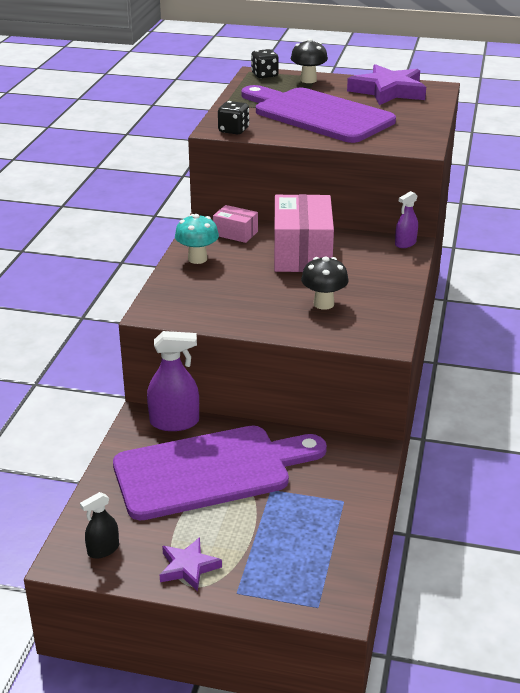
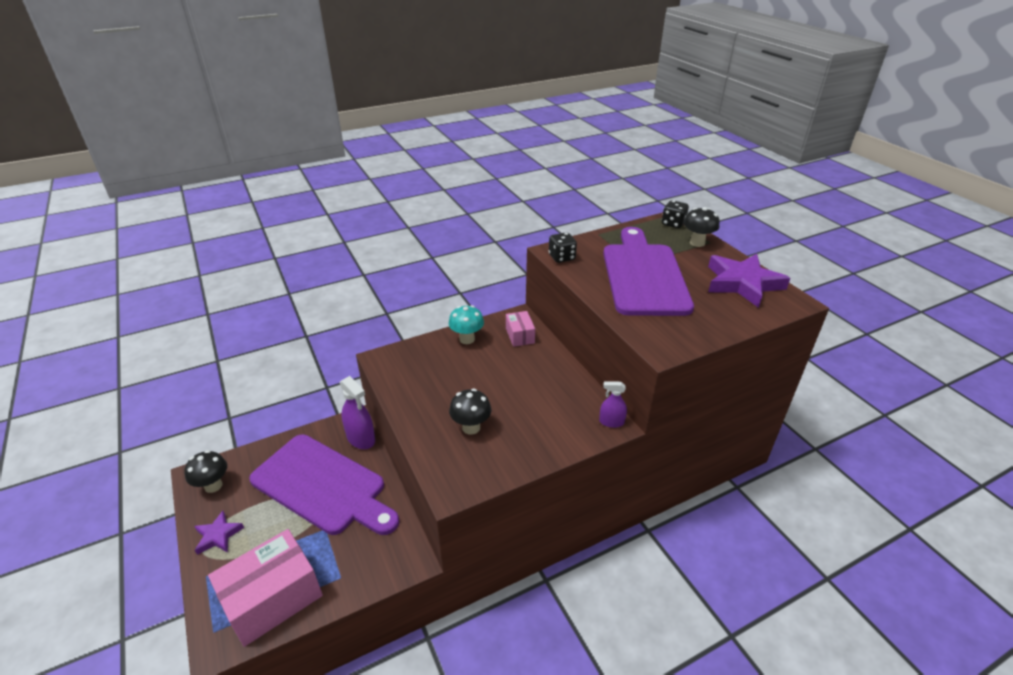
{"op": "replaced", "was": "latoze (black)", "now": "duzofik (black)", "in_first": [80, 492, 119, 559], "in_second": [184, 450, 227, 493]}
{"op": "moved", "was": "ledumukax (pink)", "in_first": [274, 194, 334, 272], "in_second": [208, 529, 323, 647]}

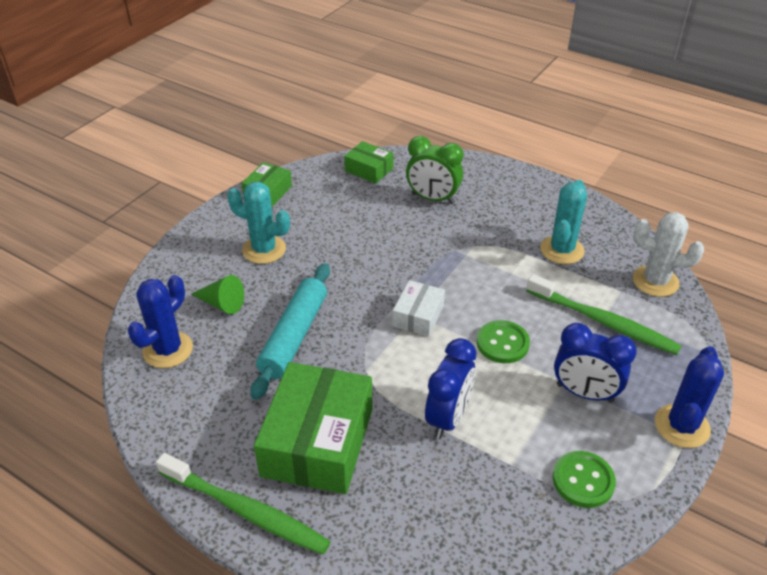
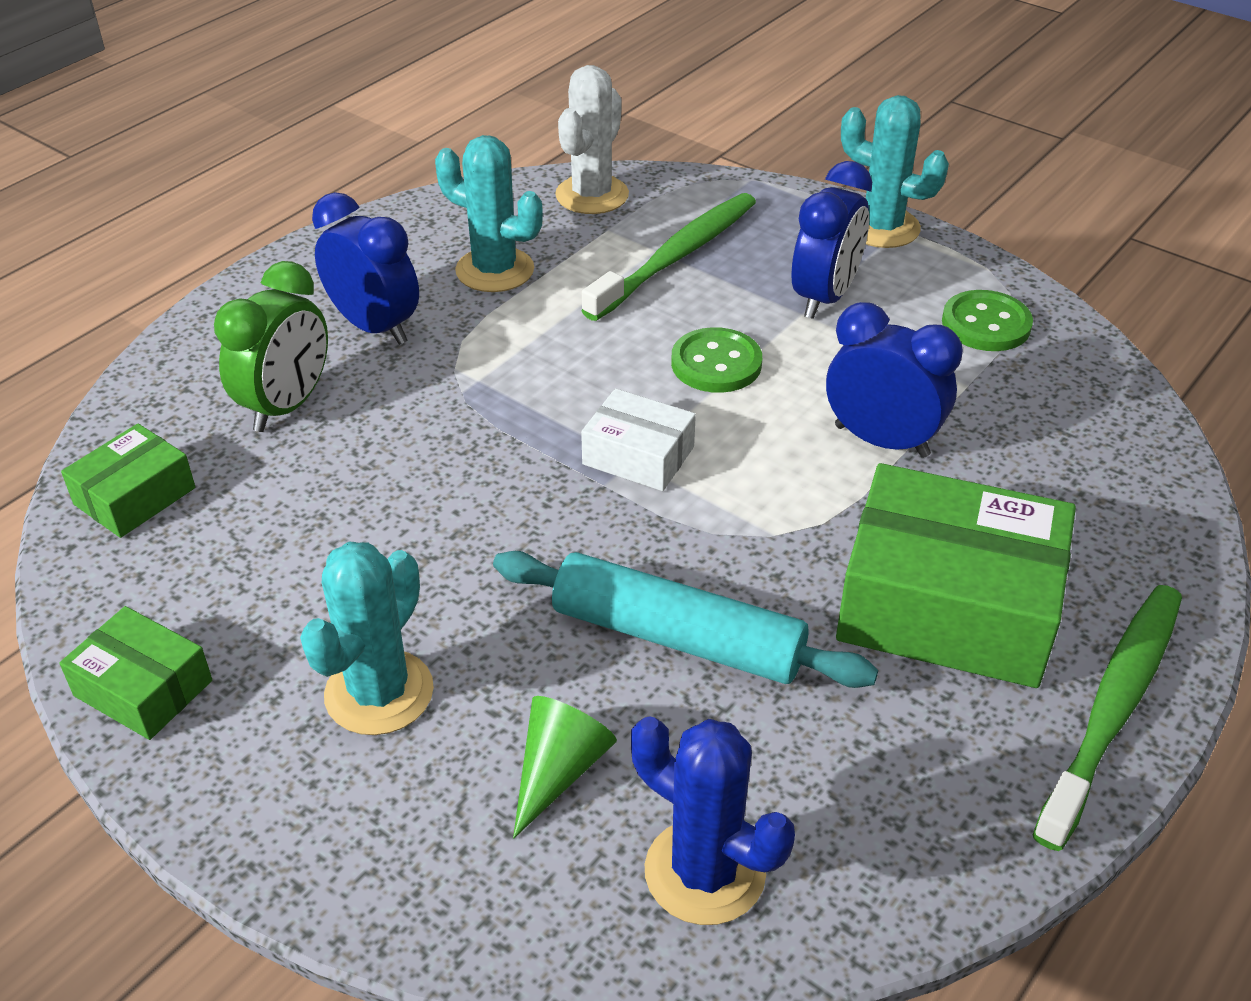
{"op": "recoloured", "was": "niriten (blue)", "now": "niriten (turquoise)", "in_first": [655, 346, 724, 448], "in_second": [841, 95, 949, 248]}
{"op": "added", "now": "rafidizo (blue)", "in_second": [312, 192, 419, 345]}

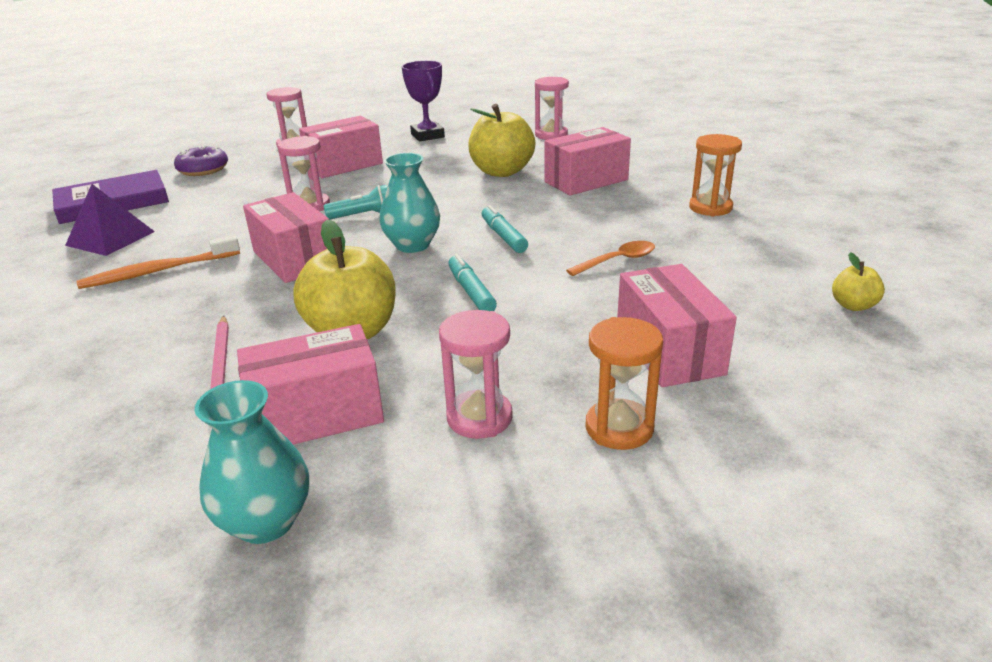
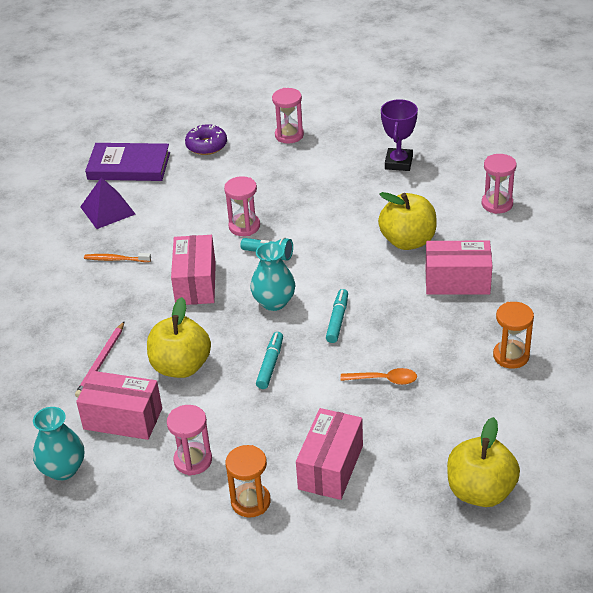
{"op": "resized", "was": "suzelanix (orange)", "in_first": [77, 235, 240, 289], "in_second": [84, 253, 151, 262], "ratio": 0.65}
{"op": "removed", "was": "ledumukax (pink)", "in_first": [299, 116, 383, 178]}
{"op": "resized", "was": "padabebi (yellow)", "in_first": [832, 252, 885, 311], "in_second": [447, 417, 520, 507], "ratio": 2.08}

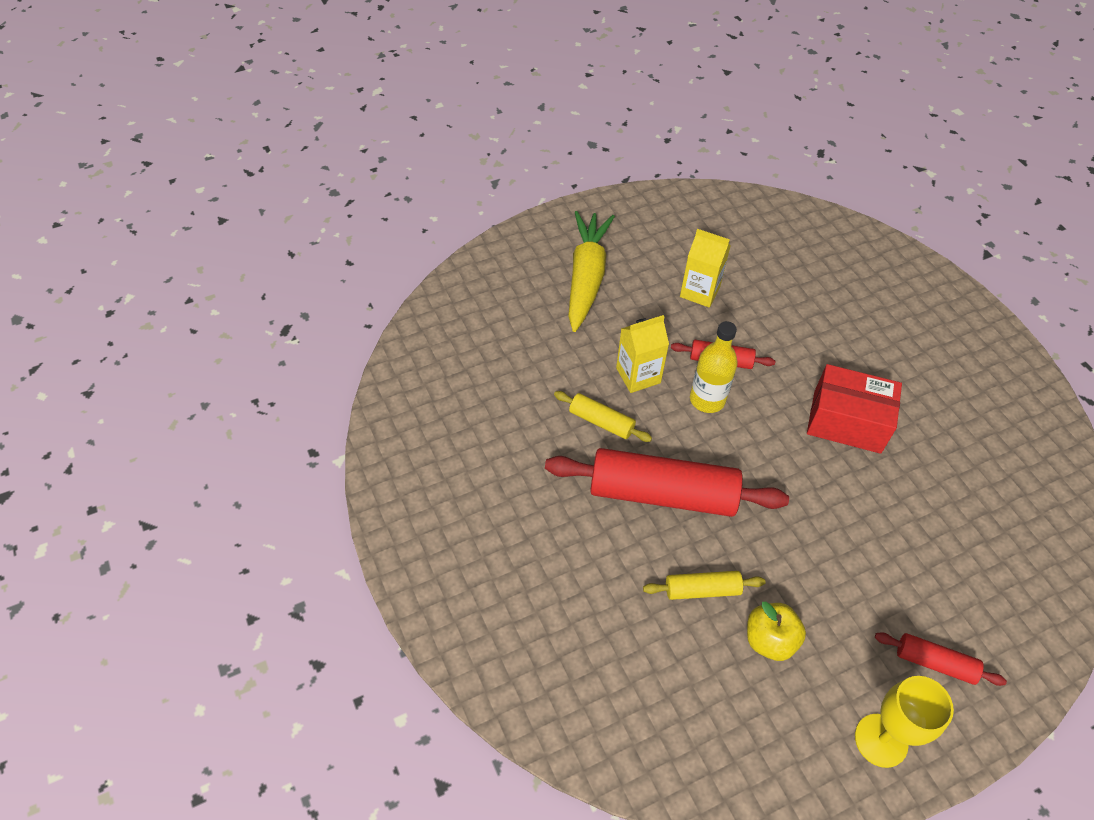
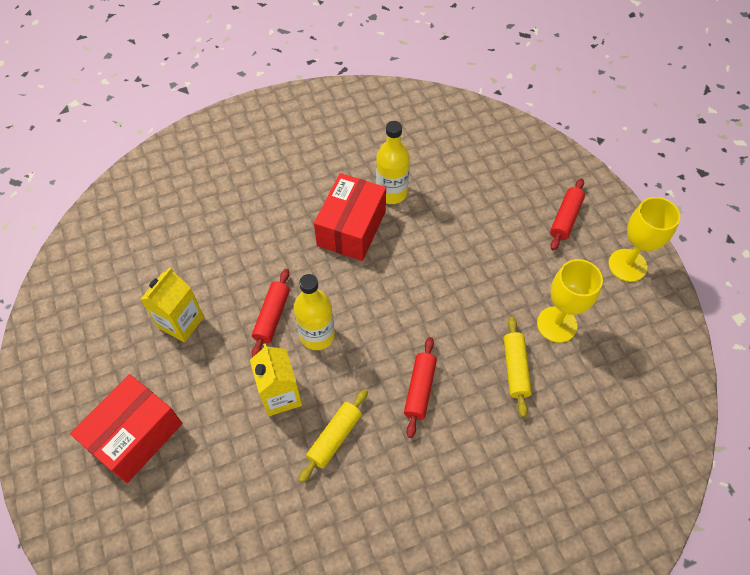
{"op": "resized", "was": "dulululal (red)", "in_first": [545, 448, 789, 517], "in_second": [404, 337, 437, 438], "ratio": 0.48}
{"op": "replaced", "was": "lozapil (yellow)", "now": "ledumukax (red)", "in_first": [568, 211, 615, 332], "in_second": [70, 374, 183, 483]}
{"op": "replaced", "was": "padabebi (yellow)", "now": "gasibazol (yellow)", "in_first": [747, 601, 806, 661], "in_second": [537, 259, 603, 343]}
{"op": "added", "now": "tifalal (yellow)", "in_second": [376, 121, 410, 204]}

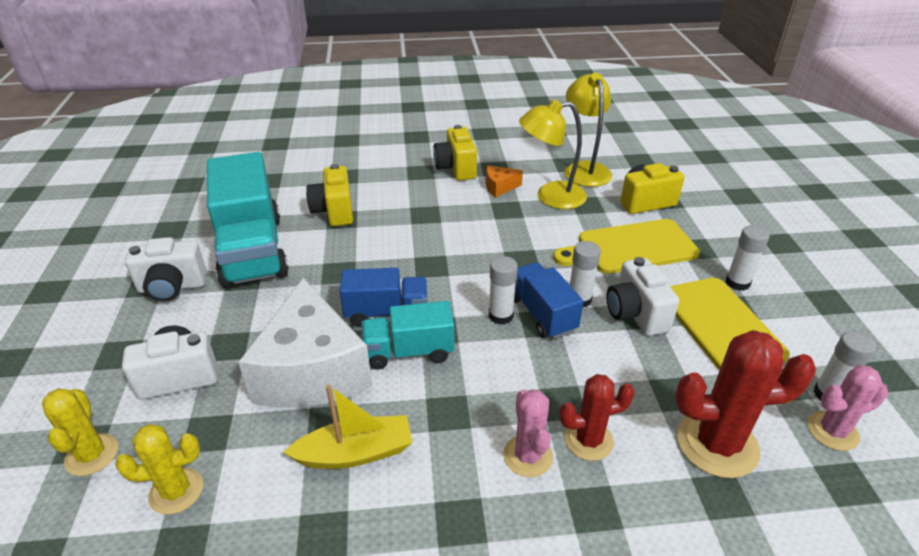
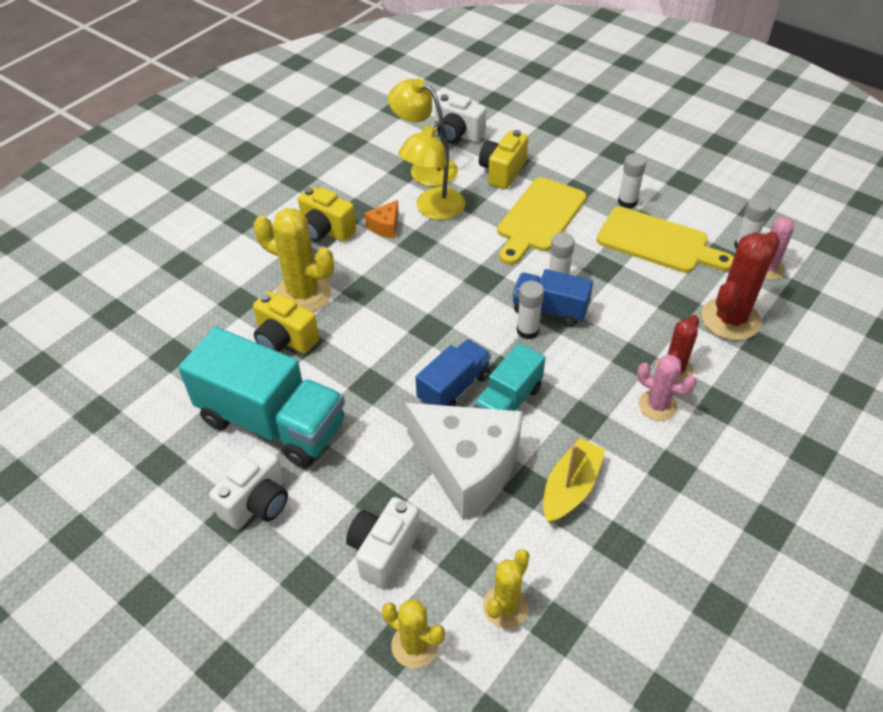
{"op": "moved", "was": "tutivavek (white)", "in_first": [606, 257, 679, 336], "in_second": [434, 94, 486, 143]}
{"op": "added", "now": "niriten (yellow)", "in_second": [254, 208, 334, 312]}

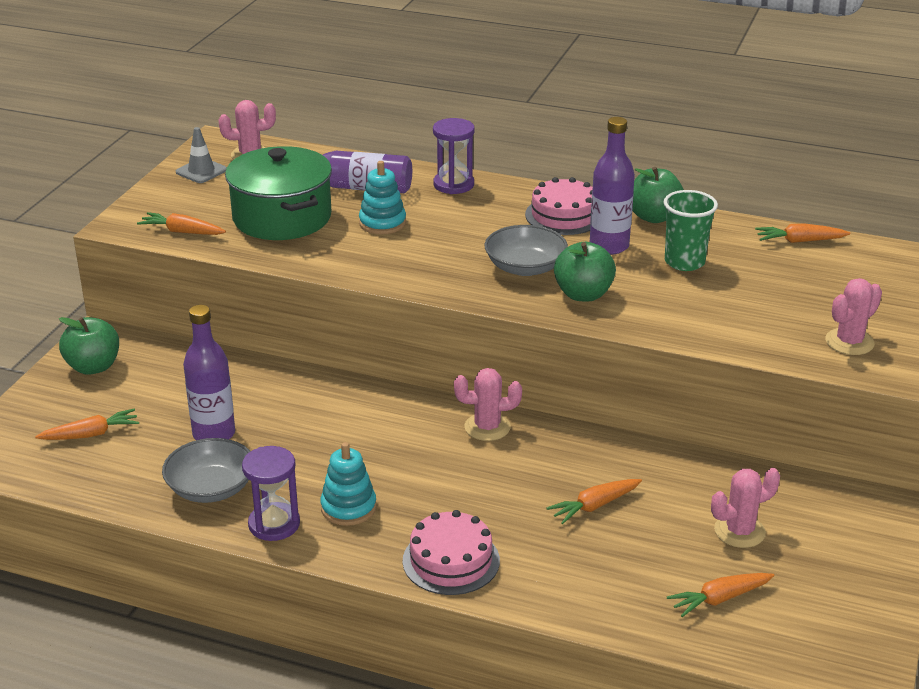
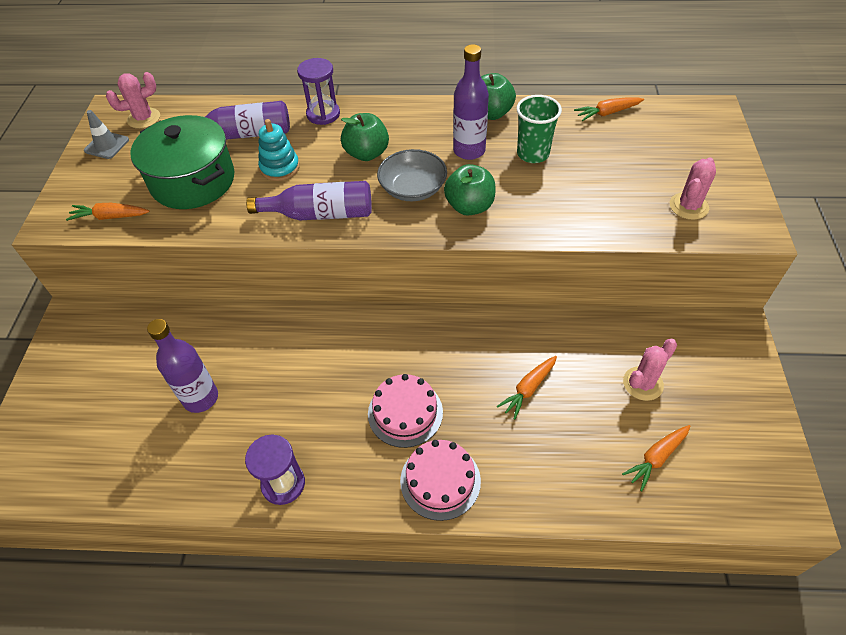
{"op": "removed", "was": "lozapil (orange)", "in_first": [35, 409, 139, 440]}
{"op": "moved", "was": "padabebi (green)", "in_first": [59, 317, 119, 375], "in_second": [341, 113, 389, 161]}
{"op": "removed", "was": "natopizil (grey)", "in_first": [162, 438, 251, 503]}
{"op": "removed", "was": "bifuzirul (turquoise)", "in_first": [320, 442, 376, 526]}
{"op": "removed", "was": "niriten (pink)", "in_first": [454, 368, 522, 441]}
{"op": "moved", "was": "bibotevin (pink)", "in_first": [525, 177, 593, 235], "in_second": [368, 374, 443, 448]}
{"op": "added", "now": "tifalal (purple)", "in_second": [246, 181, 372, 220]}

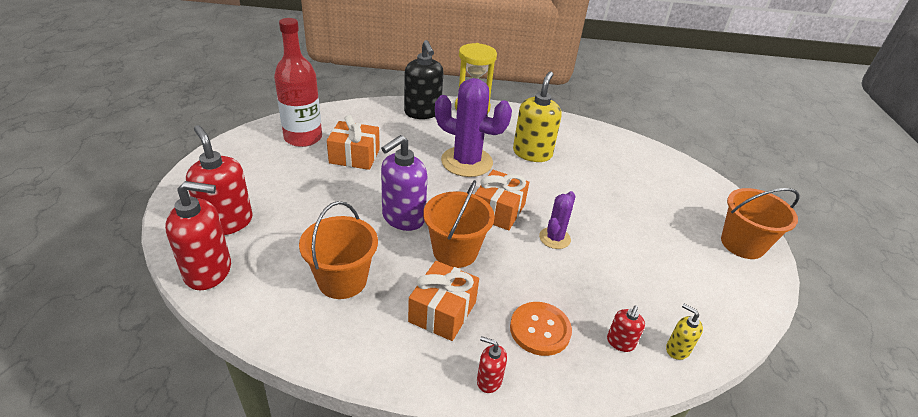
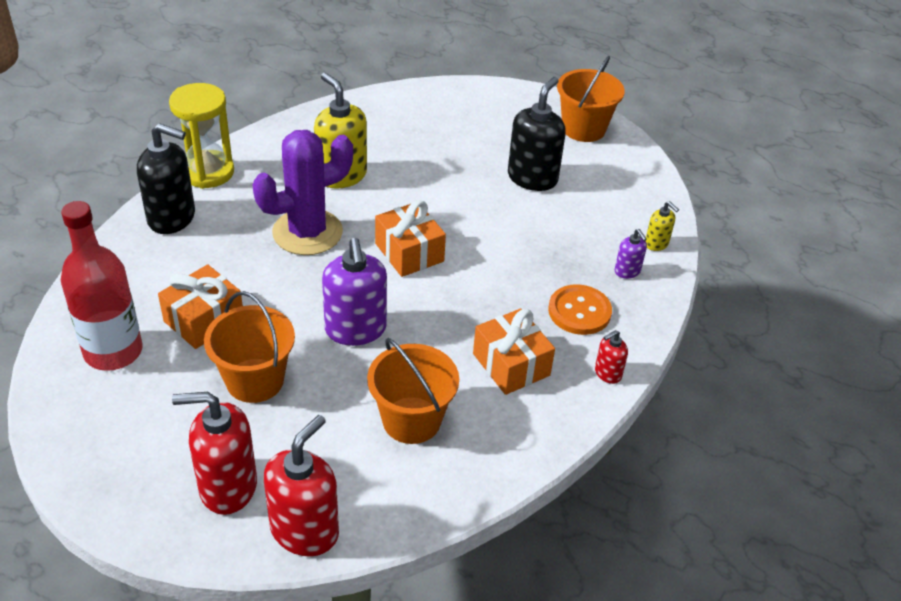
{"op": "moved", "was": "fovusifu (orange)", "in_first": [423, 180, 495, 268], "in_second": [204, 291, 295, 403]}
{"op": "removed", "was": "niriten (purple)", "in_first": [539, 191, 575, 249]}
{"op": "recoloured", "was": "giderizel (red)", "now": "giderizel (purple)", "in_first": [607, 305, 645, 352], "in_second": [615, 229, 647, 279]}
{"op": "turned", "was": "giderizel (yellow)", "in_first": [666, 304, 703, 360], "in_second": [646, 201, 679, 251], "clockwise": -120}
{"op": "added", "now": "giderizel (black)", "in_second": [508, 77, 566, 191]}

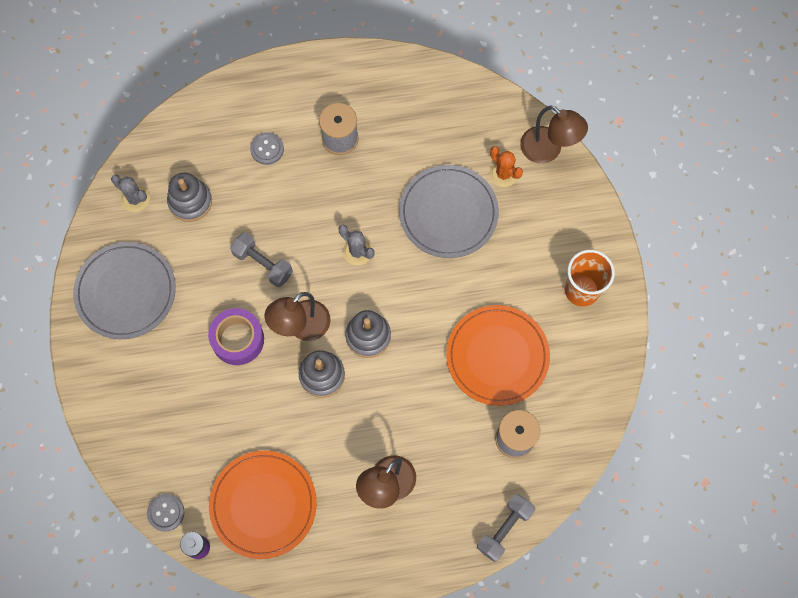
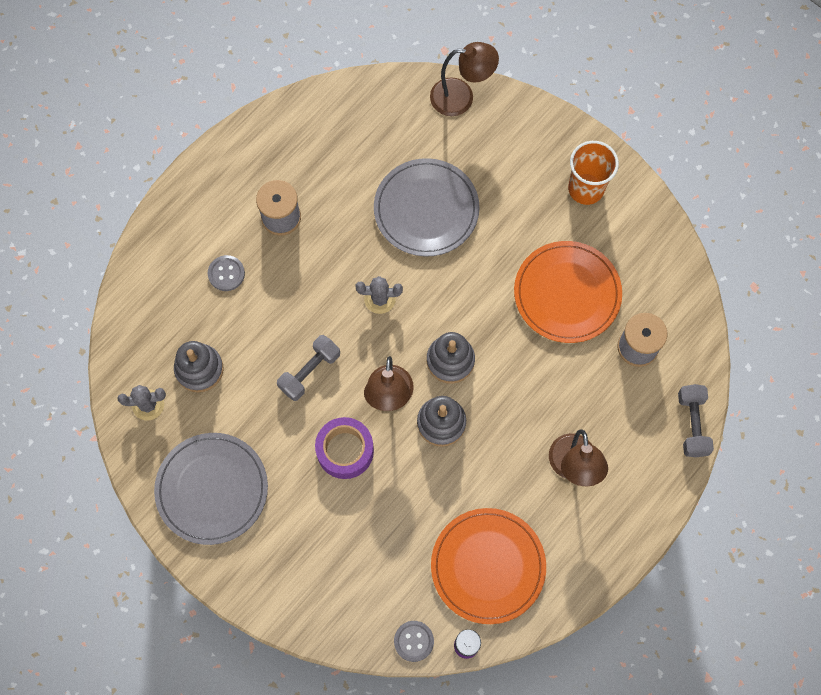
{"op": "turned", "was": "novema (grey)", "in_first": [230, 232, 293, 287], "in_second": [277, 335, 340, 401], "clockwise": -45}
{"op": "removed", "was": "niriten (orange)", "in_first": [490, 146, 523, 187]}

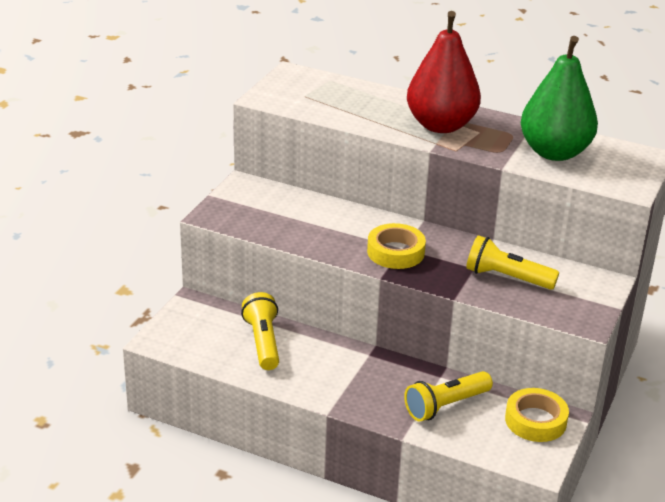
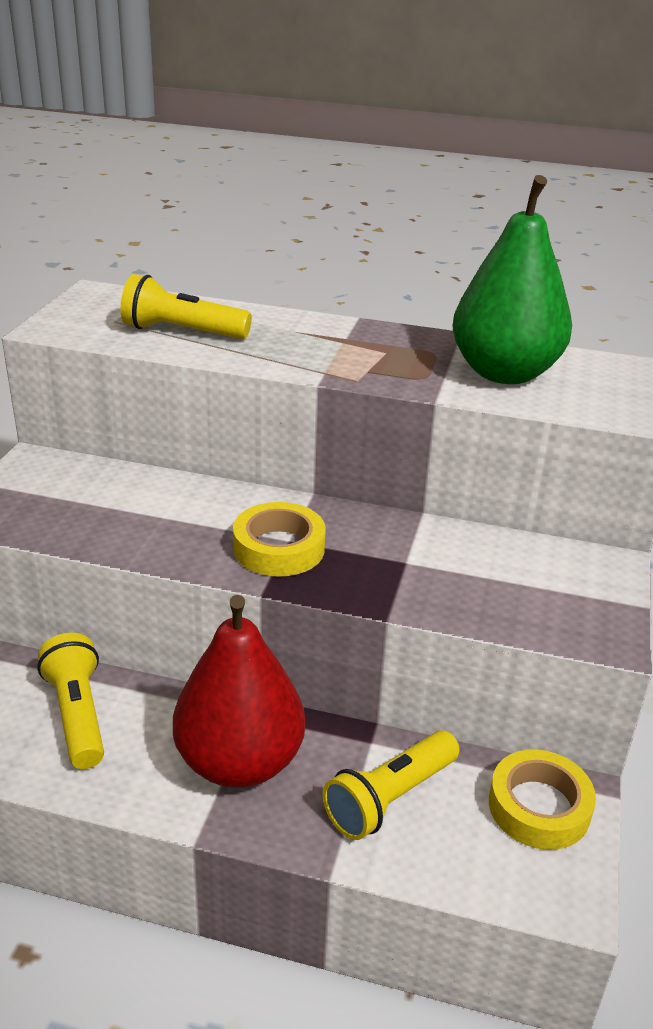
{"op": "moved", "was": "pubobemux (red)", "in_first": [407, 11, 481, 133], "in_second": [173, 595, 305, 788]}
{"op": "moved", "was": "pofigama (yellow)", "in_first": [466, 235, 559, 290], "in_second": [120, 274, 252, 339]}

